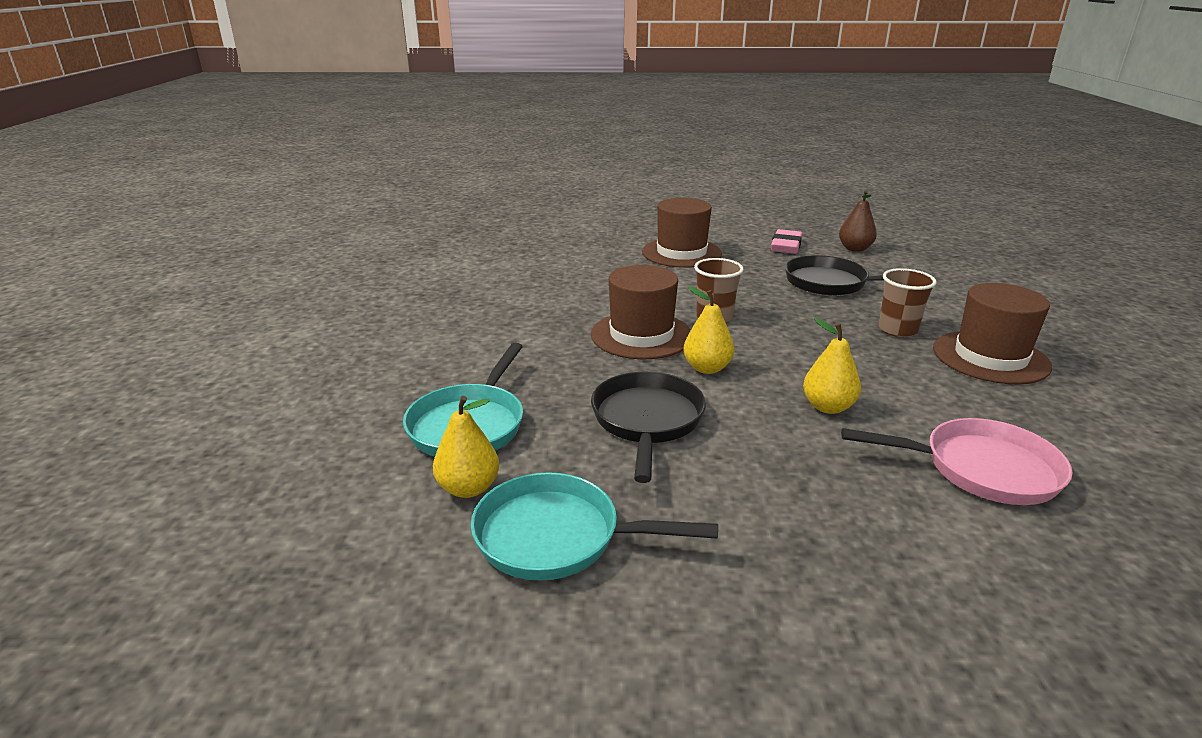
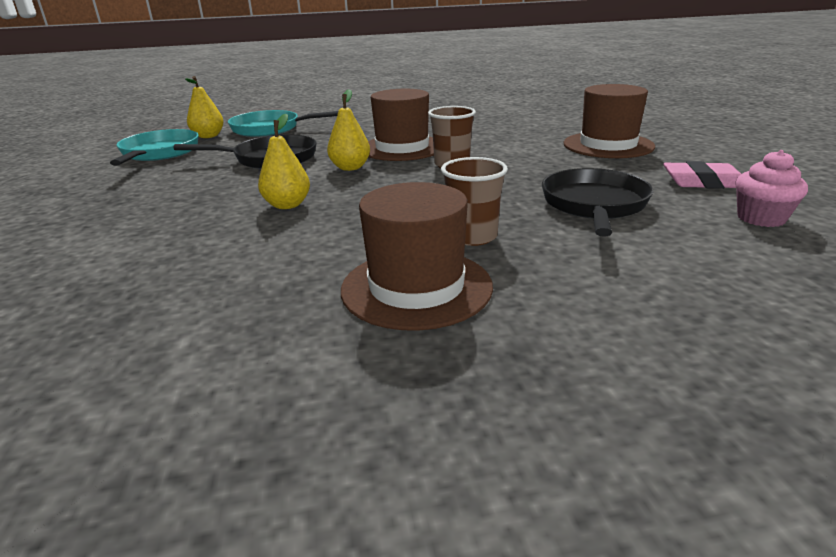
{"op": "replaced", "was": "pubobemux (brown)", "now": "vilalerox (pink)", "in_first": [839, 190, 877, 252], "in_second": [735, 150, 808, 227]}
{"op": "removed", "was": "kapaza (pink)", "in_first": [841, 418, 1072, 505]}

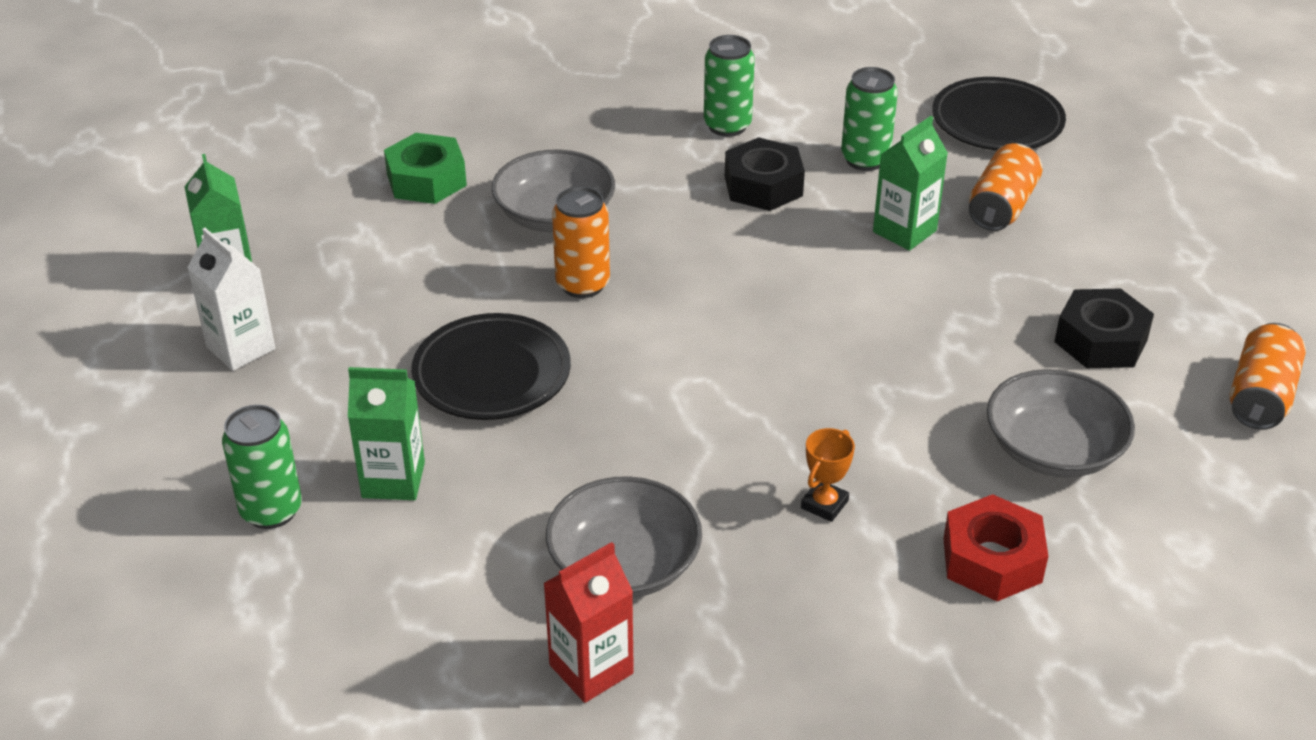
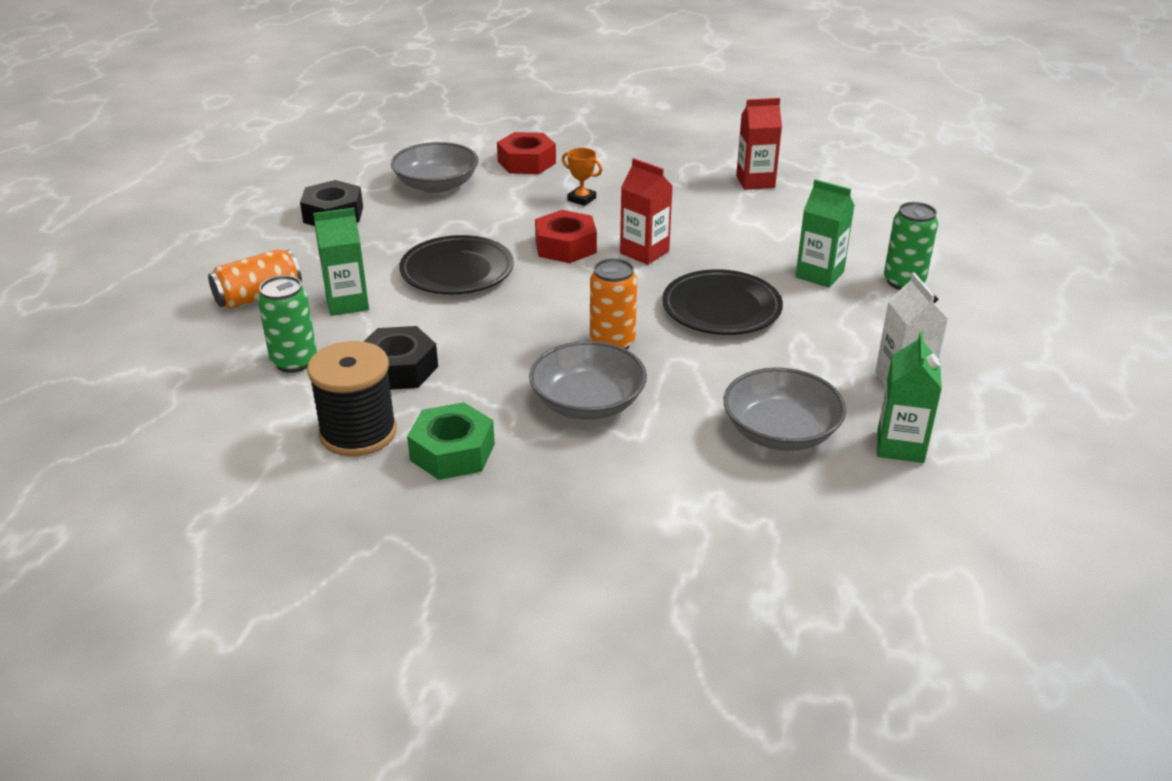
{"op": "moved", "was": "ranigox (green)", "in_first": [384, 133, 467, 204], "in_second": [407, 402, 495, 480]}
{"op": "moved", "was": "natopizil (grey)", "in_first": [546, 476, 702, 598], "in_second": [724, 367, 847, 451]}
{"op": "replaced", "was": "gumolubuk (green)", "now": "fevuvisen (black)", "in_first": [704, 35, 755, 137], "in_second": [307, 341, 397, 457]}
{"op": "turned", "was": "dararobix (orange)", "in_first": [801, 428, 855, 522], "in_second": [562, 148, 602, 206], "clockwise": 60}
{"op": "moved", "was": "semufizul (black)", "in_first": [932, 77, 1066, 150], "in_second": [399, 235, 514, 294]}
{"op": "removed", "was": "gumolubuk (orange)", "in_first": [1230, 323, 1306, 430]}
{"op": "added", "now": "ranigox (red)", "in_second": [535, 210, 597, 263]}
{"op": "added", "now": "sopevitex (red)", "in_second": [620, 158, 673, 265]}

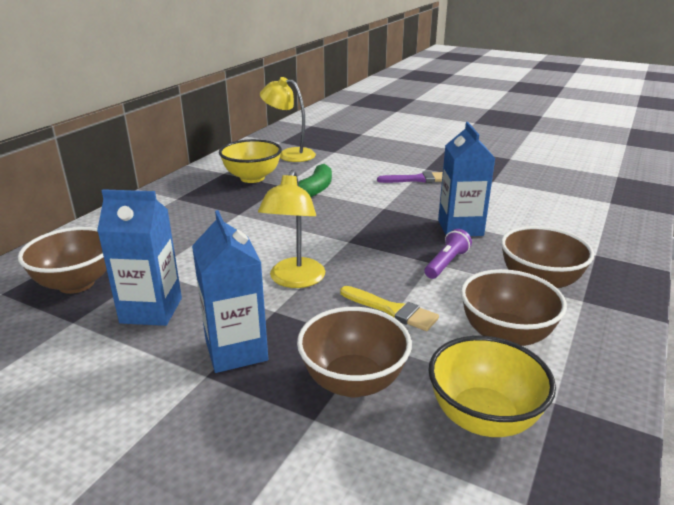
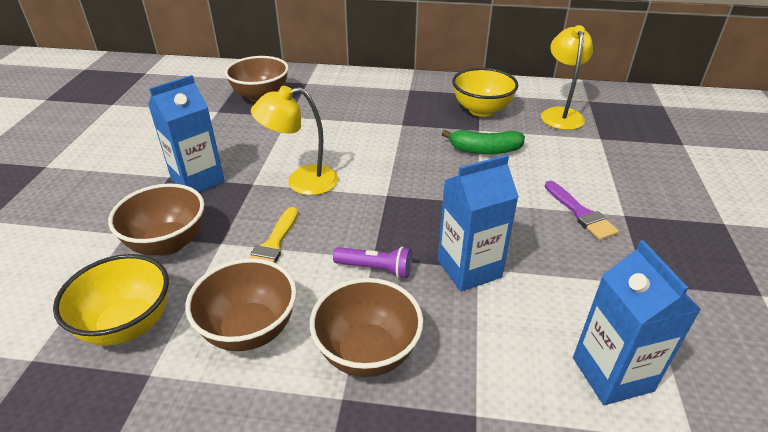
{"op": "moved", "was": "sopevitex (blue)", "in_first": [97, 189, 182, 326], "in_second": [573, 240, 701, 405]}

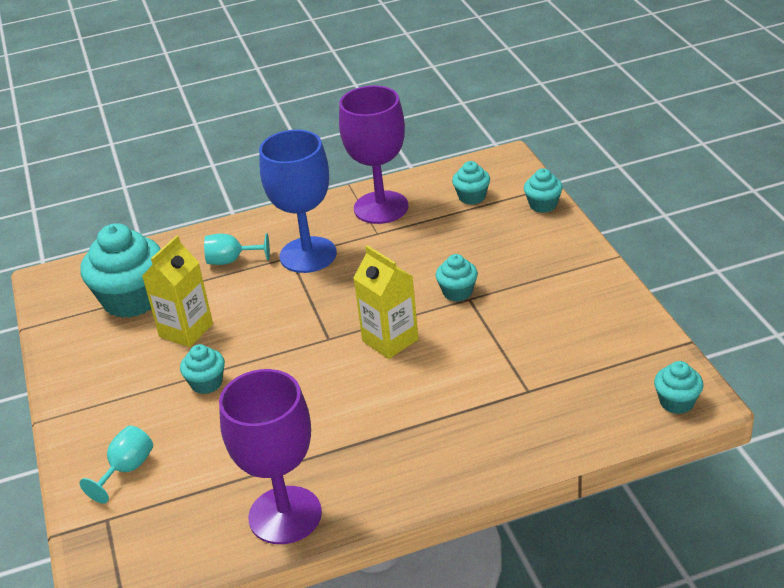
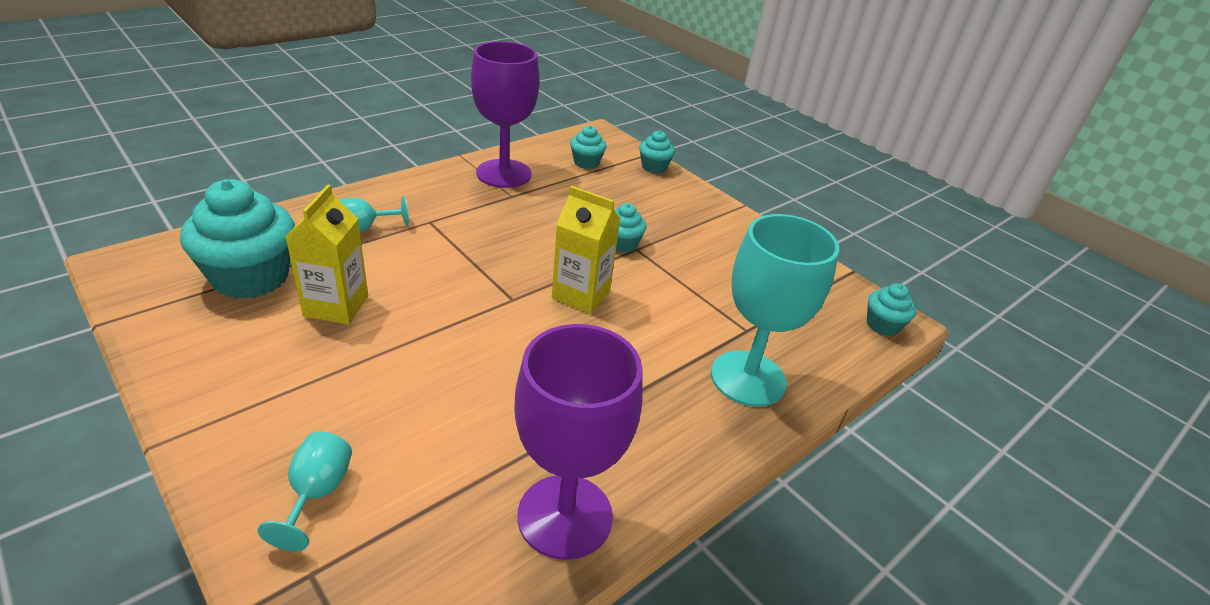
{"op": "removed", "was": "vilalerox (turquoise)", "in_first": [180, 344, 225, 394]}
{"op": "removed", "was": "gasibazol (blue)", "in_first": [259, 130, 337, 273]}
{"op": "added", "now": "gasibazol (turquoise)", "in_second": [711, 214, 839, 407]}

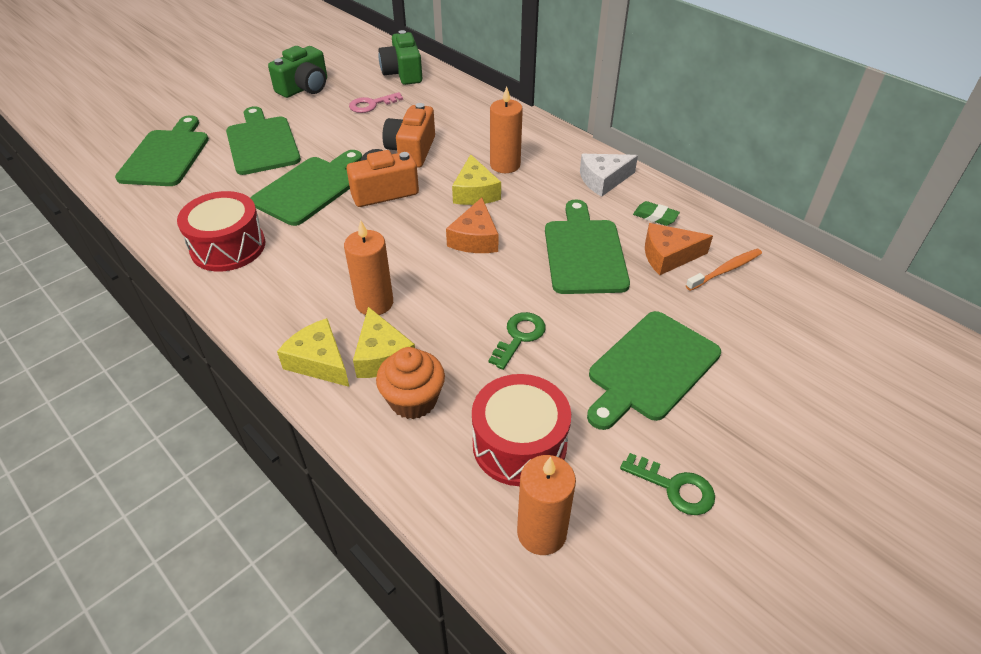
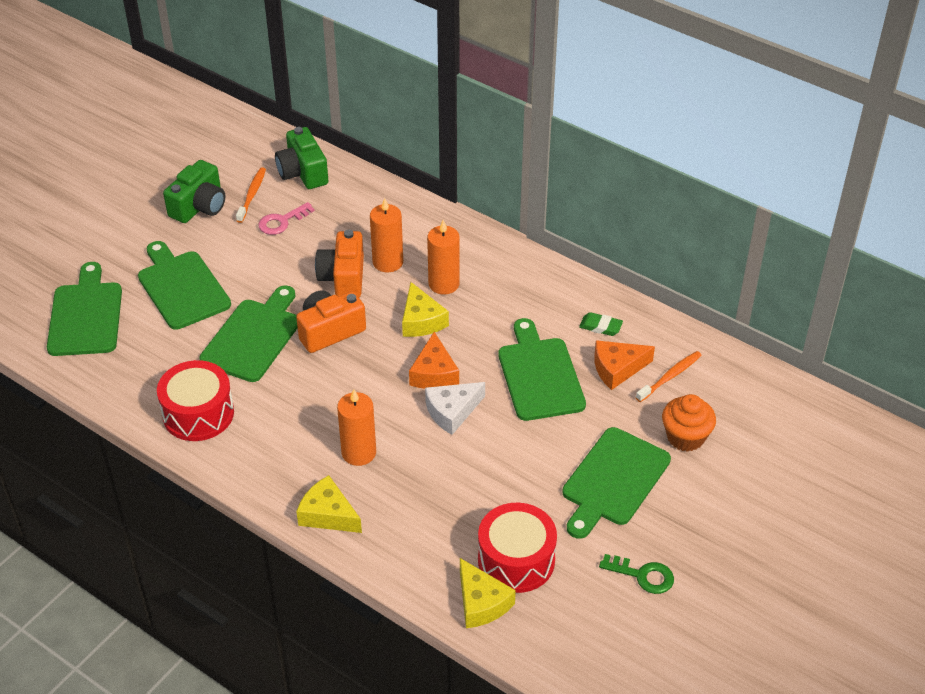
{"op": "moved", "was": "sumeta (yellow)", "in_first": [353, 307, 415, 378], "in_second": [460, 558, 516, 628]}
{"op": "moved", "was": "vilalerox (orange)", "in_first": [376, 347, 445, 419], "in_second": [662, 394, 716, 452]}
{"op": "removed", "was": "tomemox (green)", "in_first": [489, 312, 546, 370]}
{"op": "moved", "was": "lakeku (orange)", "in_first": [517, 455, 576, 555], "in_second": [370, 198, 403, 272]}
{"op": "moved", "was": "sumeta (white)", "in_first": [580, 154, 638, 197], "in_second": [425, 382, 485, 435]}
{"op": "added", "now": "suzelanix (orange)", "in_second": [236, 168, 266, 223]}

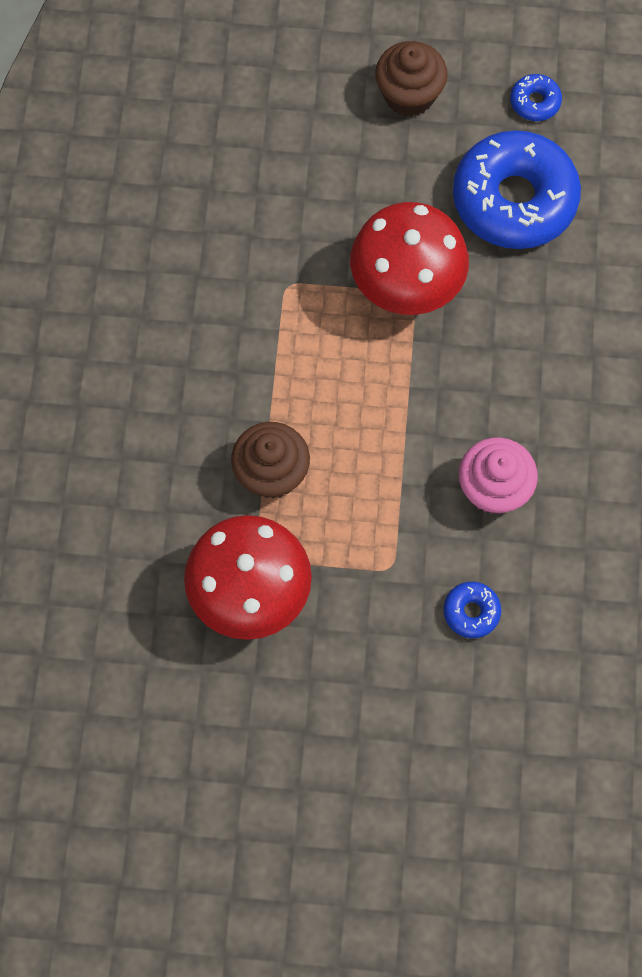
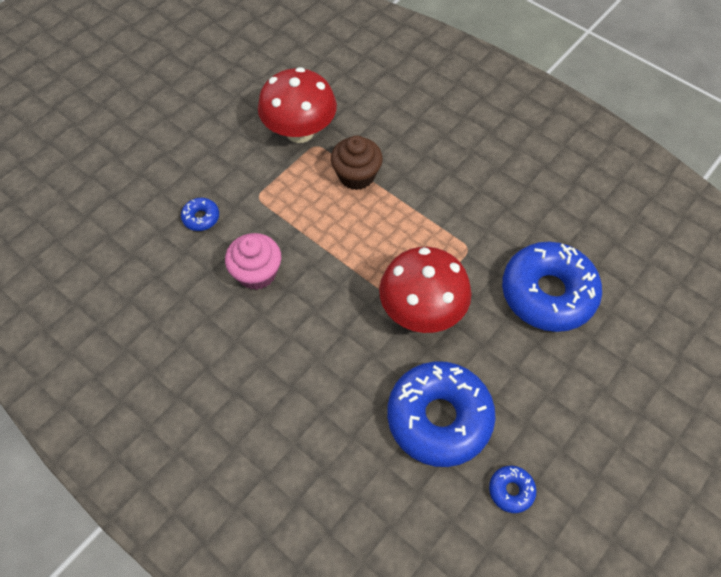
{"op": "removed", "was": "vilalerox (brown)", "in_first": [375, 41, 448, 117]}
{"op": "added", "now": "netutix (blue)", "in_second": [502, 242, 602, 332]}

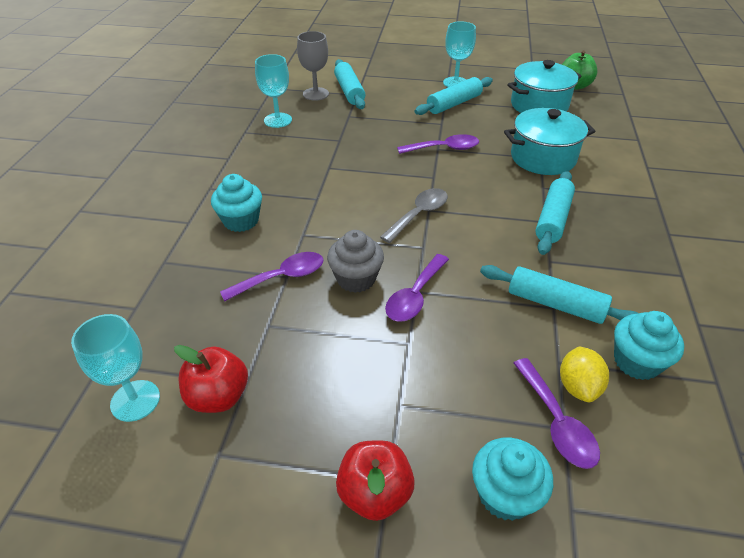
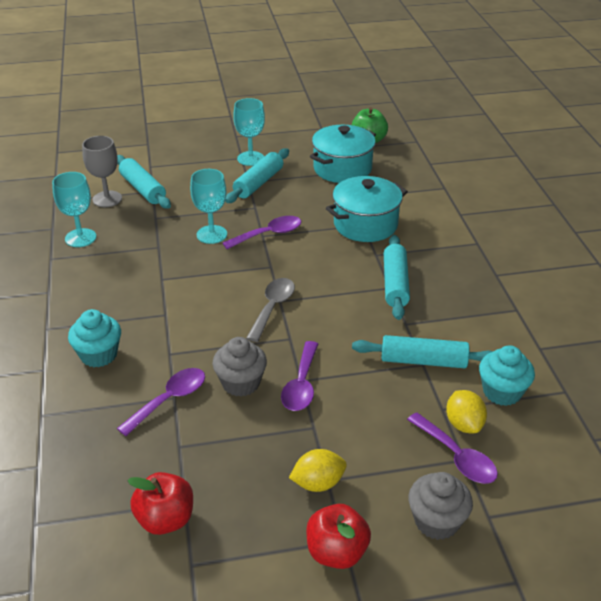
{"op": "moved", "was": "gasibazol (turquoise)", "in_first": [71, 314, 160, 422], "in_second": [190, 169, 227, 244]}
{"op": "recoloured", "was": "vilalerox (turquoise)", "now": "vilalerox (grey)", "in_first": [472, 438, 553, 521], "in_second": [408, 472, 473, 540]}
{"op": "added", "now": "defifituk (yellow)", "in_second": [289, 449, 347, 492]}

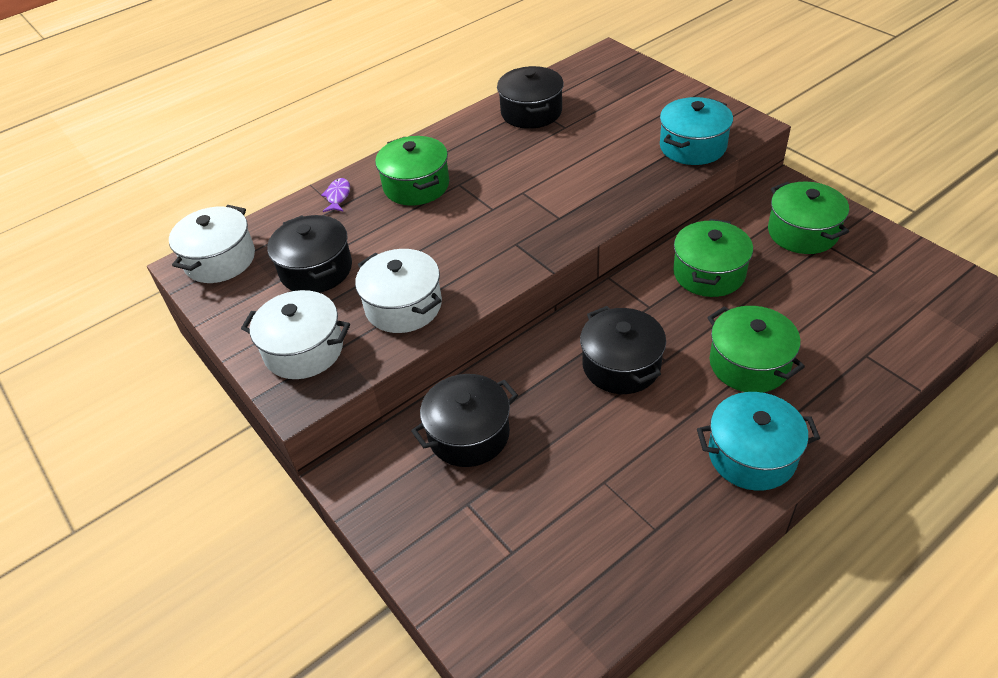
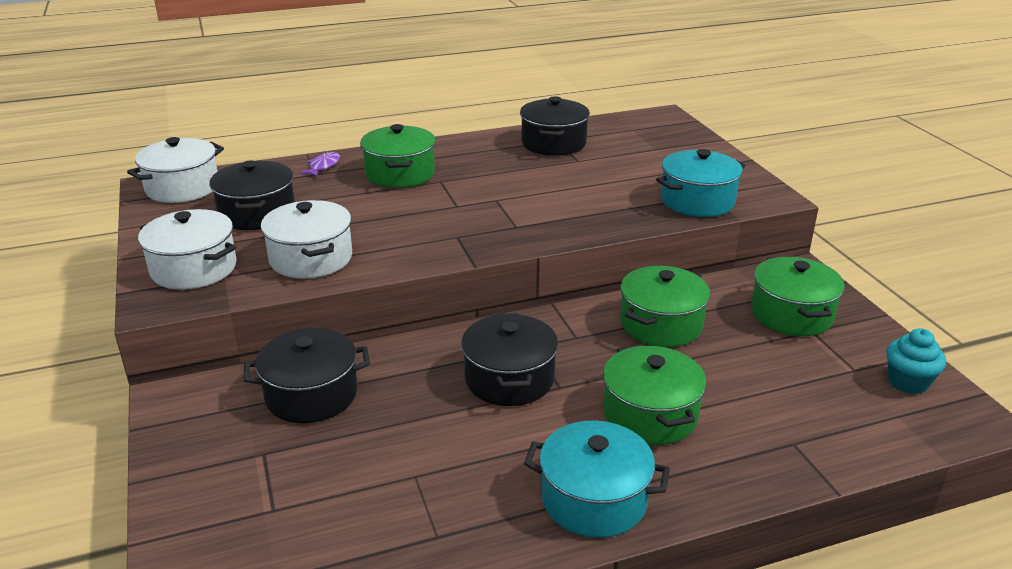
{"op": "added", "now": "vilalerox (turquoise)", "in_second": [886, 328, 946, 394]}

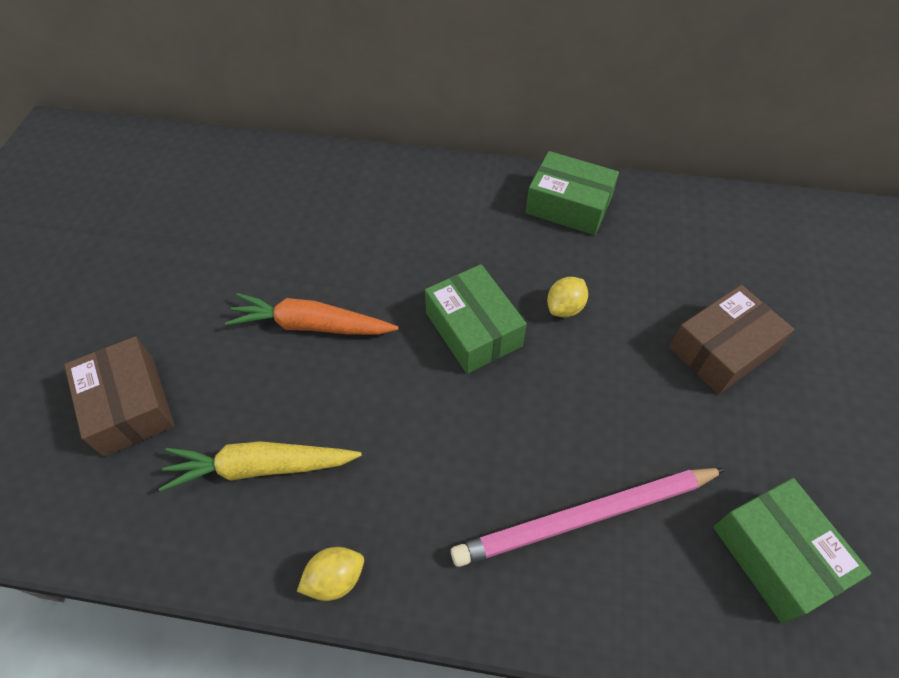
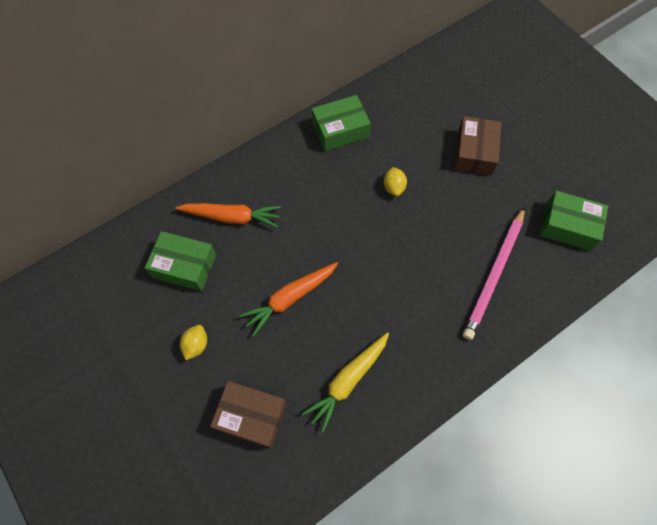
{"op": "moved", "was": "defifituk (yellow)", "in_first": [297, 547, 364, 601], "in_second": [180, 325, 207, 360]}
{"op": "moved", "was": "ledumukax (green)", "in_first": [425, 264, 527, 374], "in_second": [145, 231, 216, 291]}
{"op": "added", "now": "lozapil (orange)", "in_second": [175, 203, 281, 228]}

